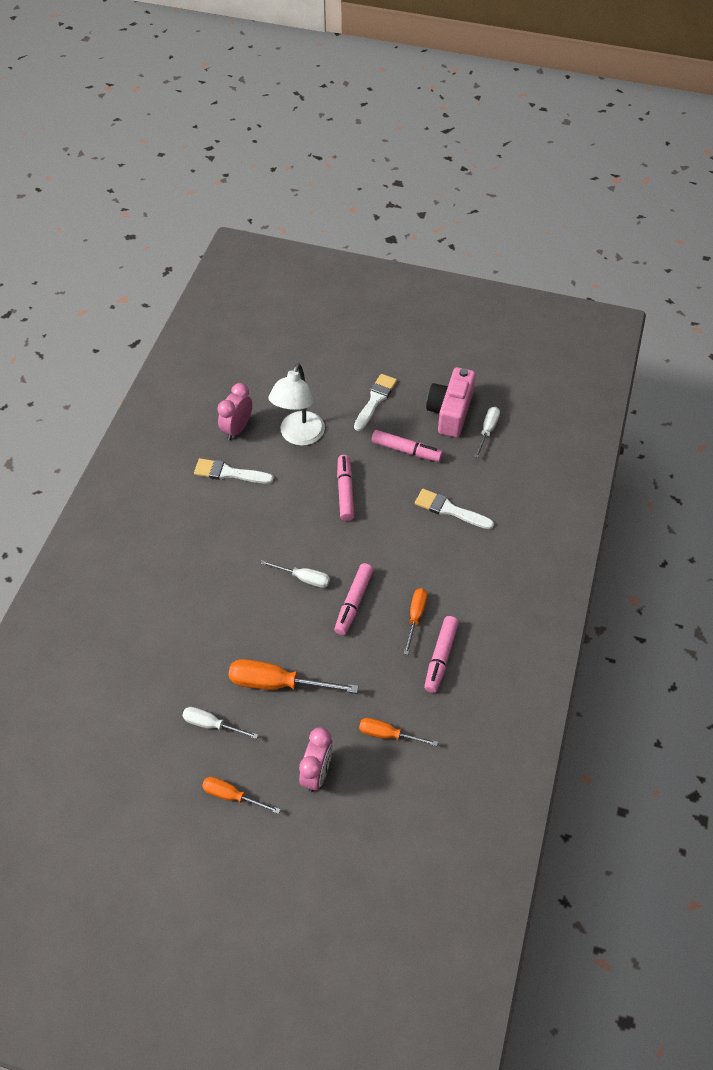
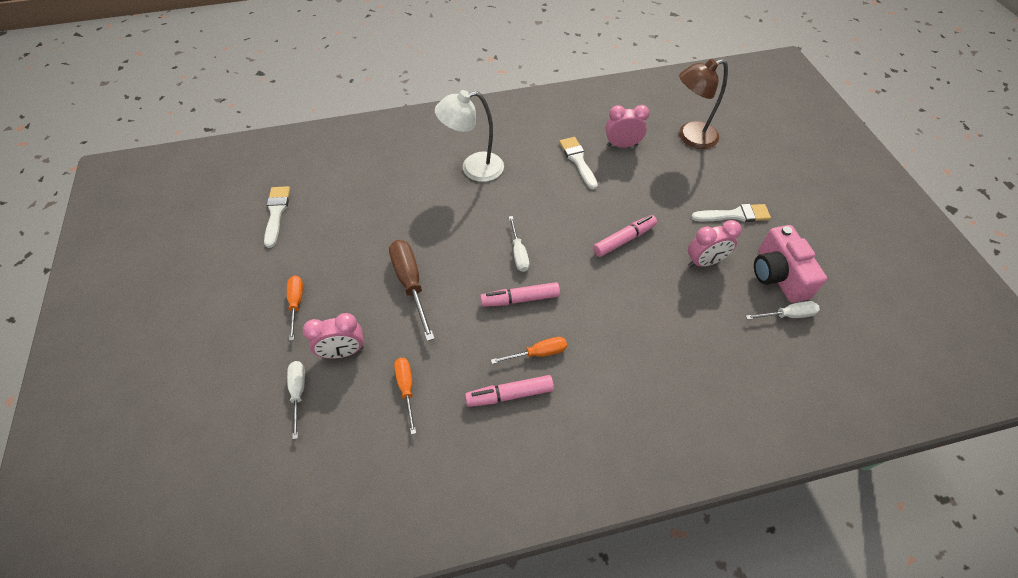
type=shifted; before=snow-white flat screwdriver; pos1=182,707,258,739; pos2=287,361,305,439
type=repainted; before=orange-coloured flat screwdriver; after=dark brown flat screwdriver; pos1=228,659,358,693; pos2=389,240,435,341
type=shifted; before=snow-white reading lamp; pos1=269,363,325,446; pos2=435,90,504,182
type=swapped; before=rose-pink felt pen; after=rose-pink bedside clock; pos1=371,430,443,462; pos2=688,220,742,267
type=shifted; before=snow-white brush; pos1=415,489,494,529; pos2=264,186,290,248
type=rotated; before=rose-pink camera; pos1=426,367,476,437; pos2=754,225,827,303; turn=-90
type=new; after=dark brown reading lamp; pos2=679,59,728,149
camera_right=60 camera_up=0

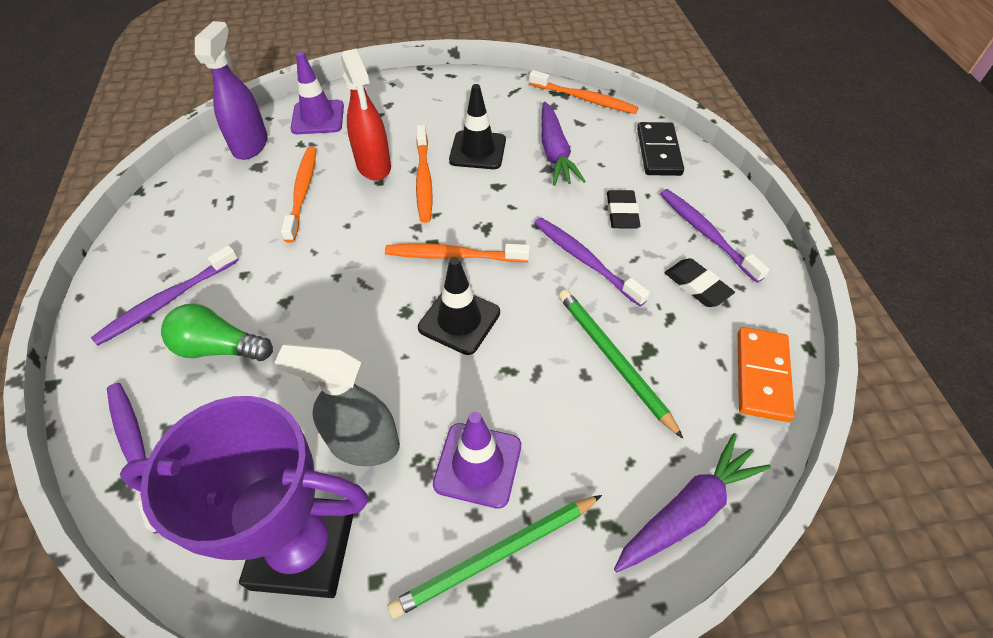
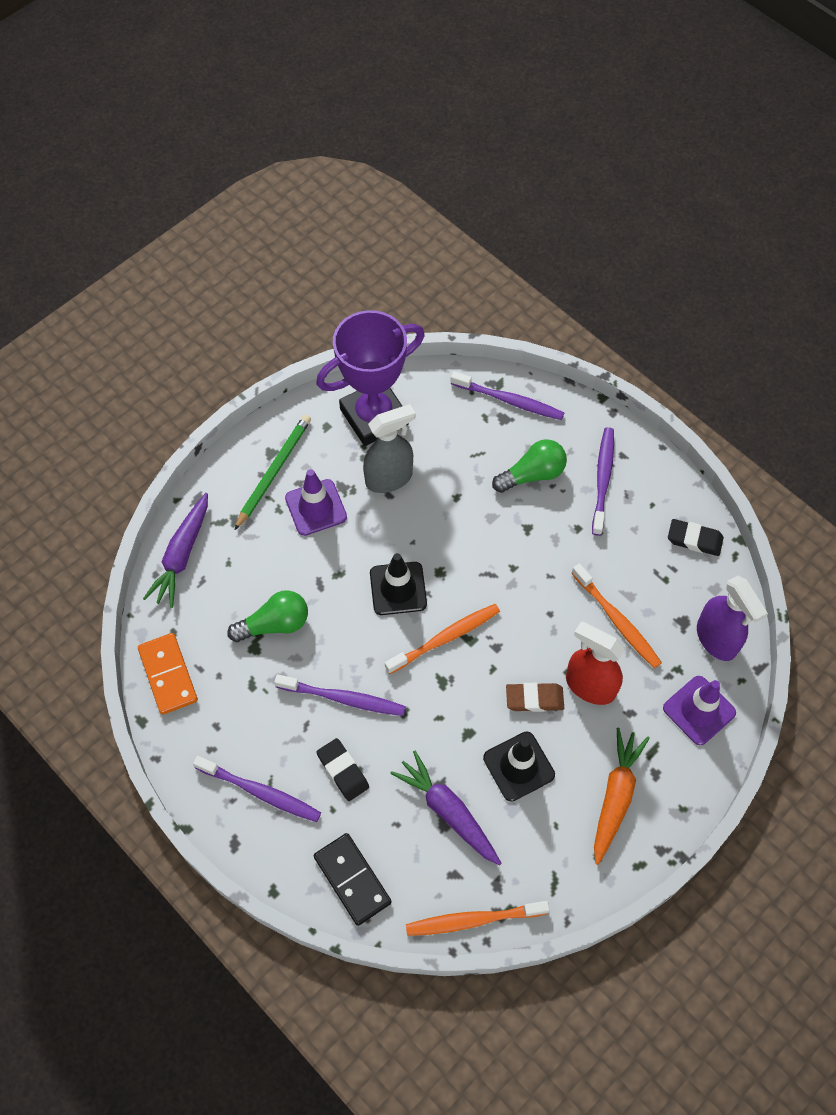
type=swapped; before=orange-coloured tooth brush; after=dark brown gum eraser; pos1=416,125,432,223; pos2=506,683,564,712
type=swapped; before=leaf-green lead pencil; after=leaf-green bulb; pos1=559,290,683,439; pos2=227,590,308,642
type=shifted; before=jet-black gum eraser; pos1=665,258,735,307; pos2=668,519,724,556
type=new; after=orange-coloured toy carrot; pos2=594,727,650,865
camera_right=145 camera_up=10

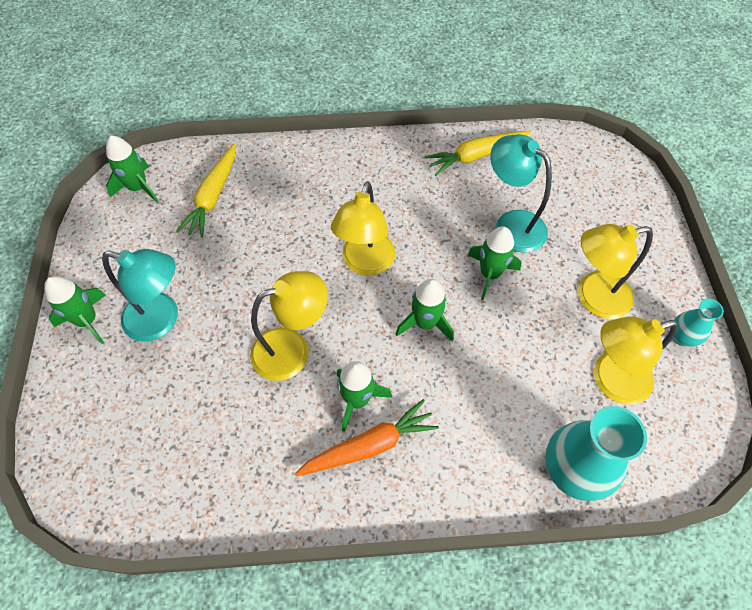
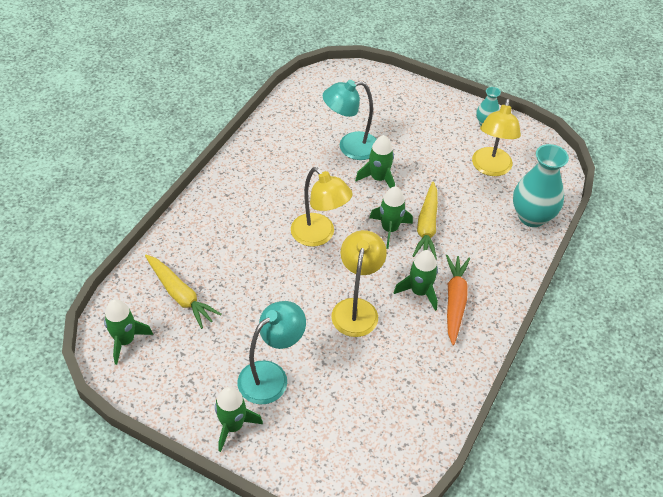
type=shifted; before=bright yellow toy carrot; pos1=424,131,531,176; pos2=413,181,438,260
type=gone; before=bright yellow reading lamp; pos1=578,224,653,319
camera_right=-60 camera_up=-10

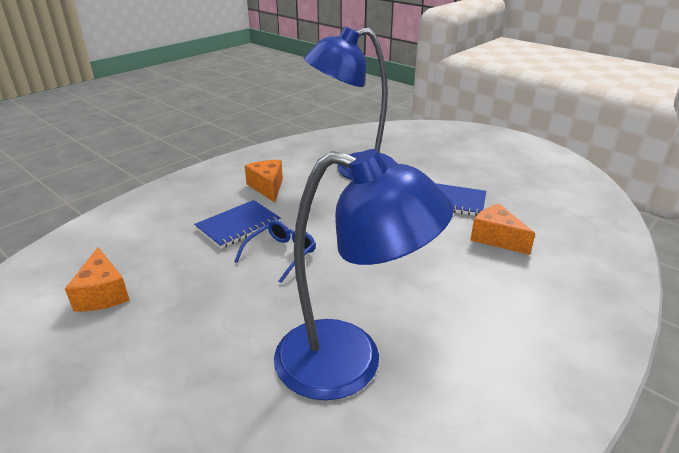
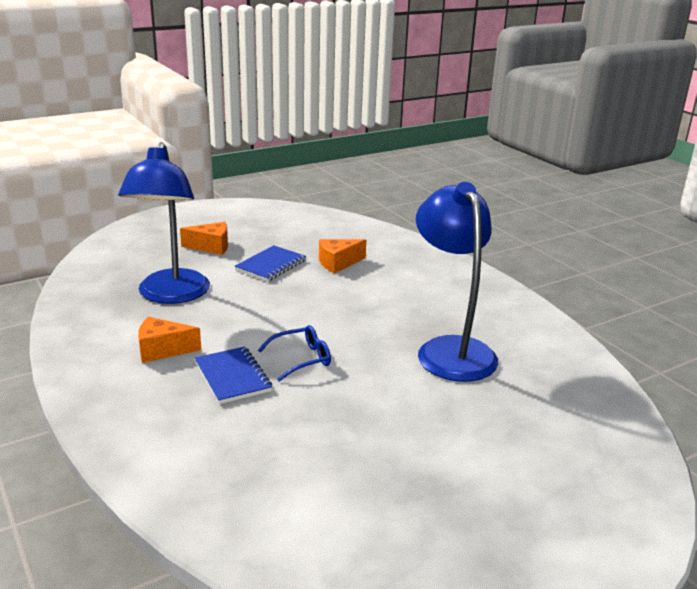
type=shifted; before=orange-coloured cheese wedge; pos1=65,247,130,312; pos2=180,222,228,255
type=rotated; before=royal blue eyeglasses; pos1=234,220,316,283; pos2=258,325,331,381; turn=105
type=rotated; before=royal blue reading lamp; pos1=274,149,454,401; pos2=416,182,498,382; turn=-45
camera_right=-75 camera_up=-5

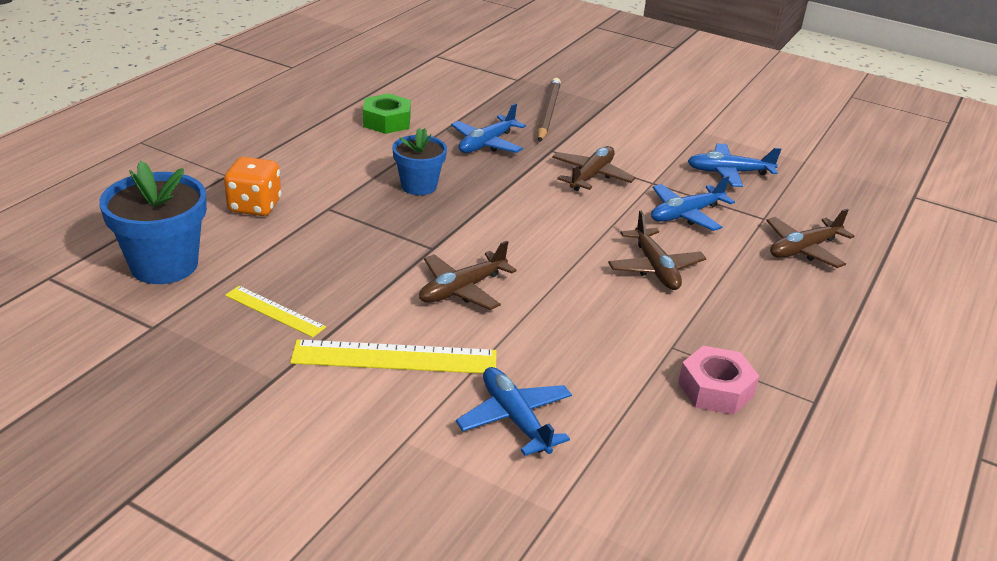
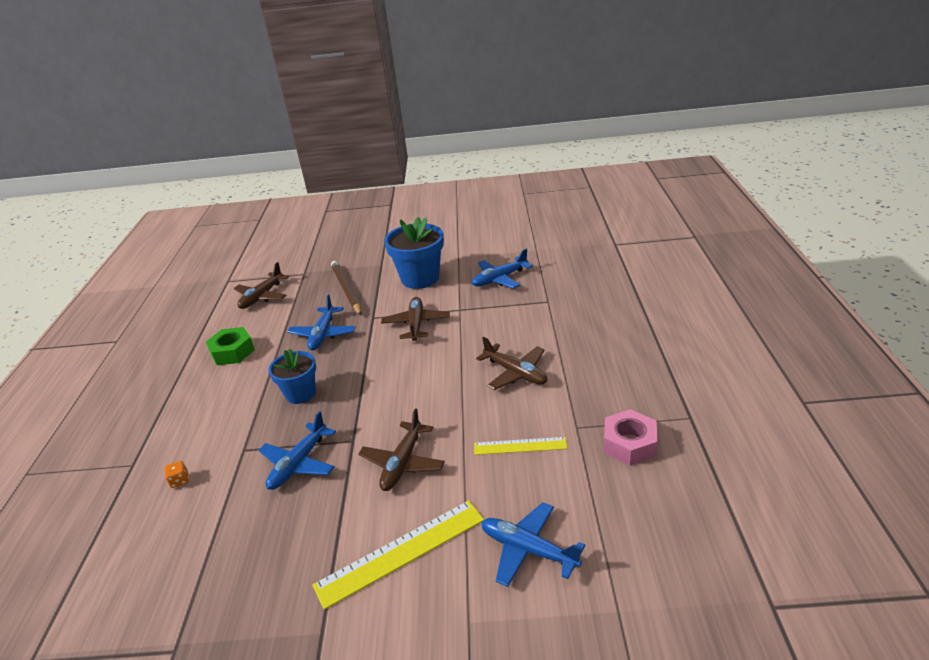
type=shifted; before=royal blue flower pot; pos1=99,161,207,284; pos2=384,217,444,289
type=scaled; before=orange-coloured game die; pos1=224,157,281,216; pos2=165,461,189,488; scale=0.45
type=shifted; before=bright yellow straightedge; pos1=225,286,326,338; pos2=474,437,567,455
type=shifted; before=royal blue plane; pos1=651,176,735,231; pos2=258,411,336,490
type=shifted; before=dark brown plane; pos1=766,209,854,268; pos2=234,262,289,309
camera_right=-25 camera_up=0

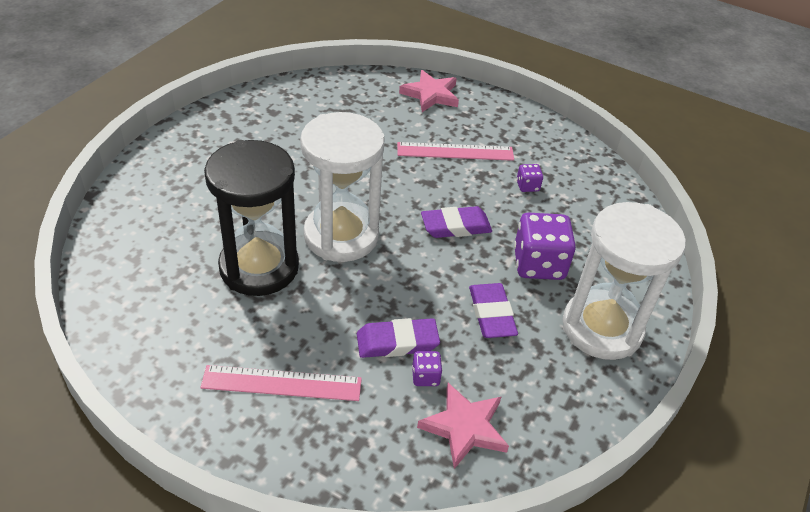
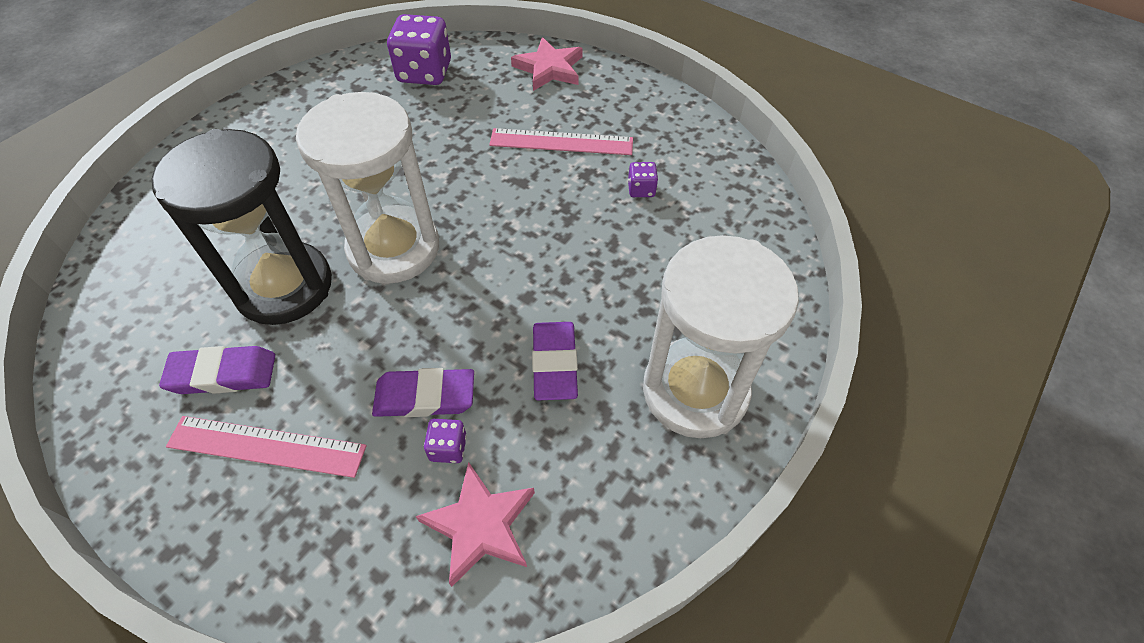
type=shifted; before=royal purple gum eraser; pos1=421,206,492,238; pos2=159,346,275,394
type=shifted; before=royal purple game die; pos1=514,213,576,280; pos2=387,14,451,85
camera_right=10 camera_up=10

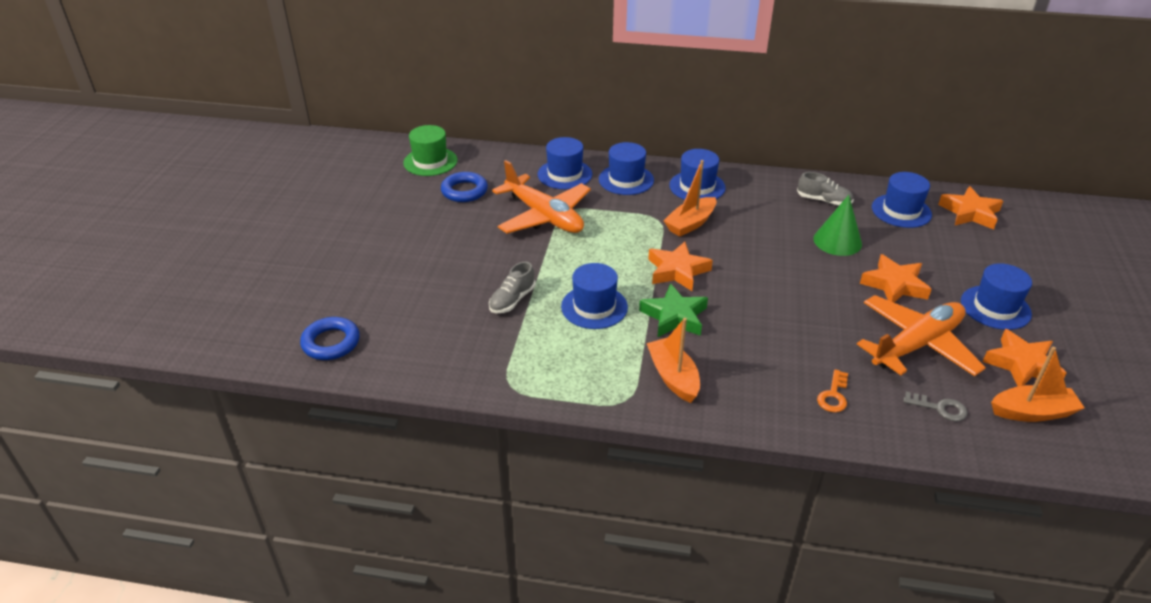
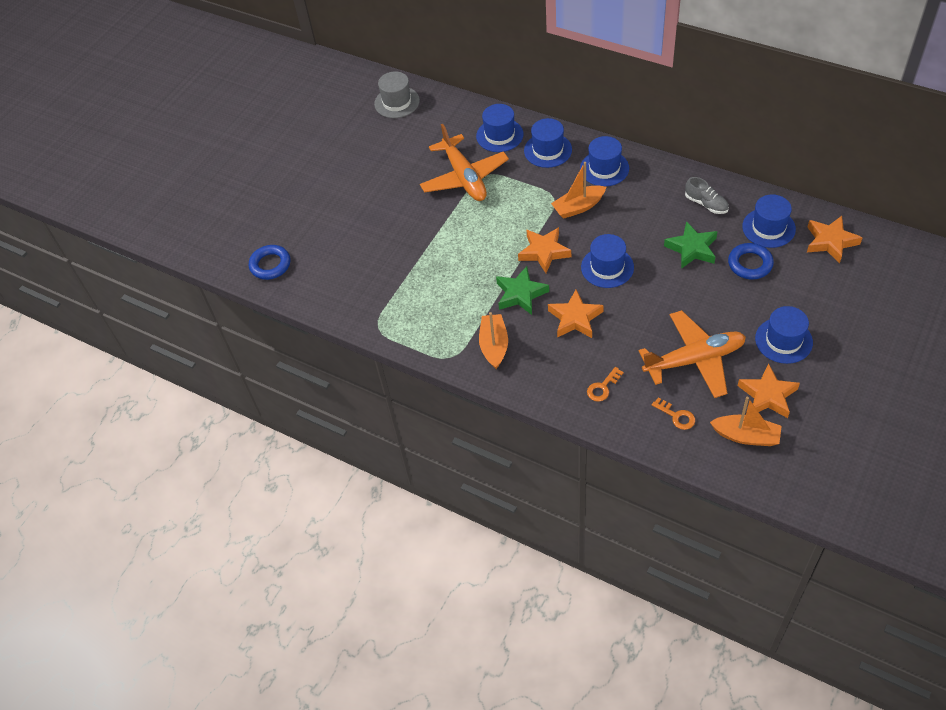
type=repainted; before=leaf-green hat; after=grey hat; pos1=403,125,457,176; pos2=374,71,420,118
type=shifted; before=royal blue hoop; pos1=441,172,488,202; pos2=728,243,774,279
type=gone; before=grey sneaker; pos1=489,262,536,313
type=shifted; before=royal blue hat; pos1=561,263,628,329; pos2=581,234,634,288
type=swapped; before=leaf-green solid cone; after=leaf-green star; pos1=813,195,862,256; pos2=664,221,718,269
type=shifted; before=orange-coloured star; pos1=860,254,932,302; pos2=548,289,604,338
type=repainted; before=grey door key; after=orange-coloured door key; pos1=903,392,968,421; pos2=652,397,695,430
camera_right=25 camera_up=15

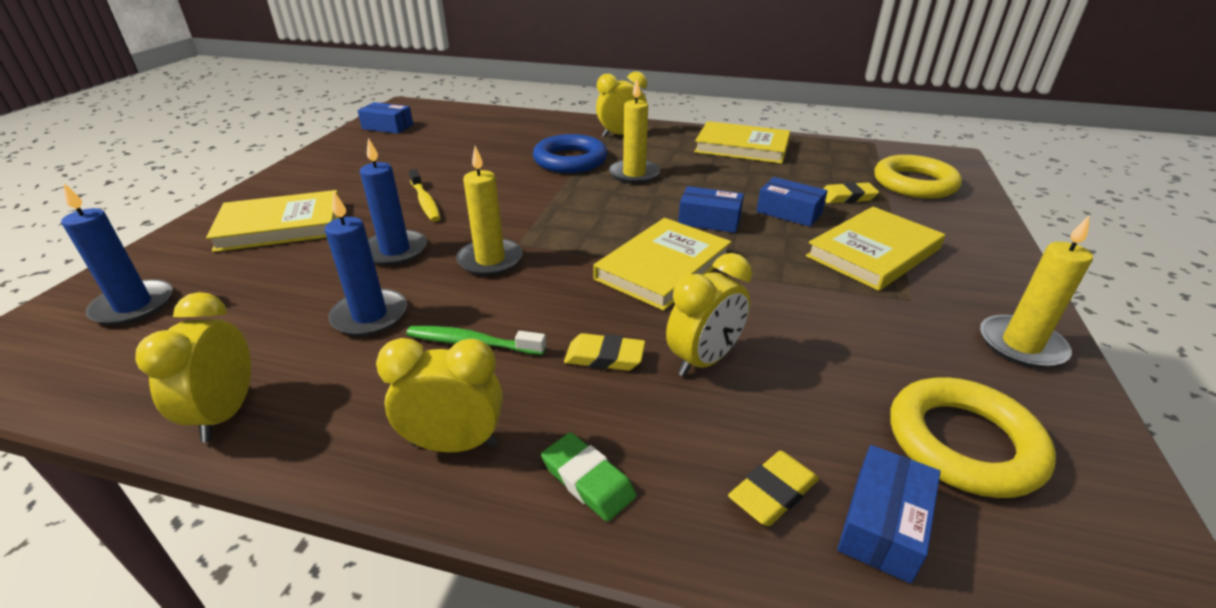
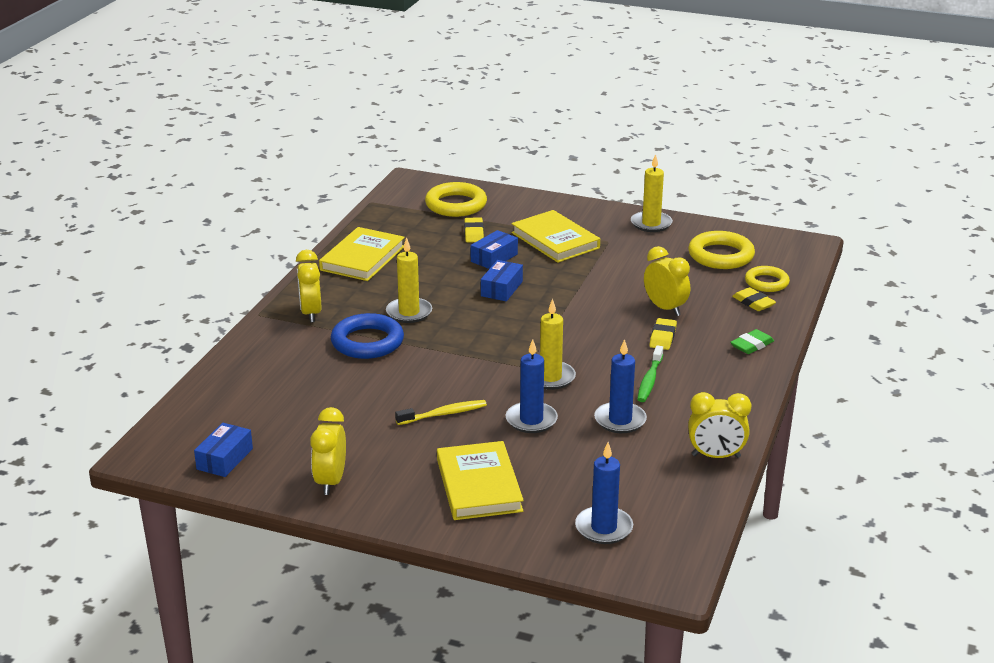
type=shifted; before=bright yellow bedside clock; pos1=376,338,503,453; pos2=310,407,346,495
type=gone; before=bright yellow hardcover; pos1=593,218,732,311
type=swapped; before=royal blue package; after=bright yellow hoop; pos1=837,445,941,584; pos2=745,266,790,292
camera_right=-85 camera_up=-5

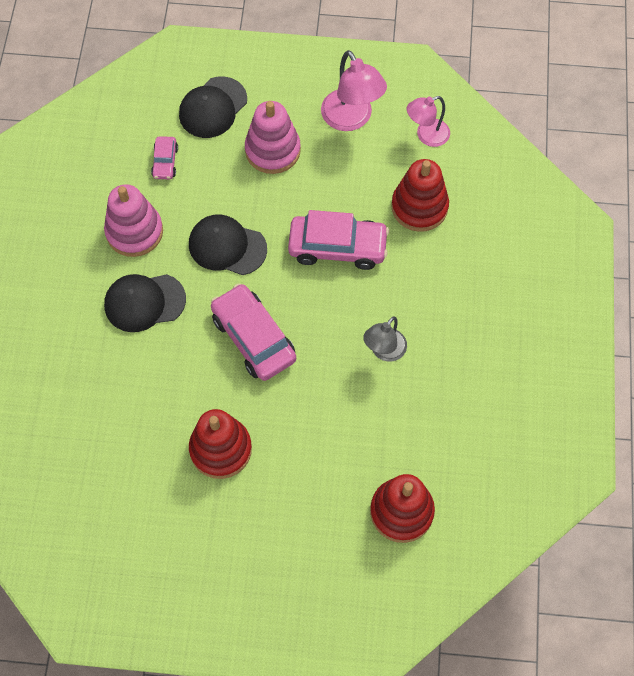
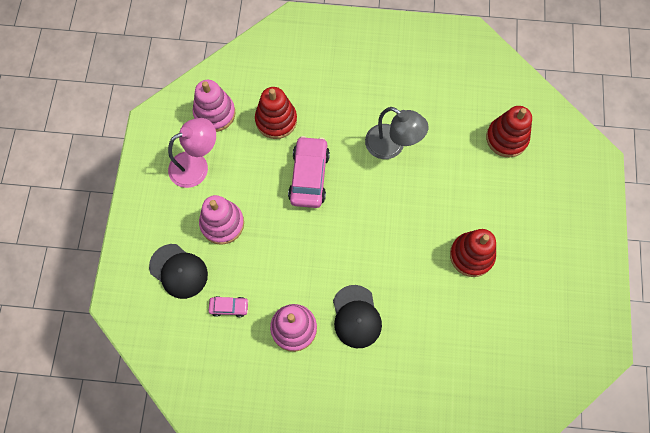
type=gone; before=jet-black cap; pos1=189,214,267,275
type=gone; before=rose-pink car; pos1=211,283,296,381
type=scaled; before=grey reading lamp; pos1=363,316,407,362; pos2=365,107,428,159; scale=1.54
type=swapped; before=rose-pink reading lamp; after=rose-pink ring stacker; pos1=407,96,450,147; pos2=193,80,236,132
camera_right=-90 camera_up=5

